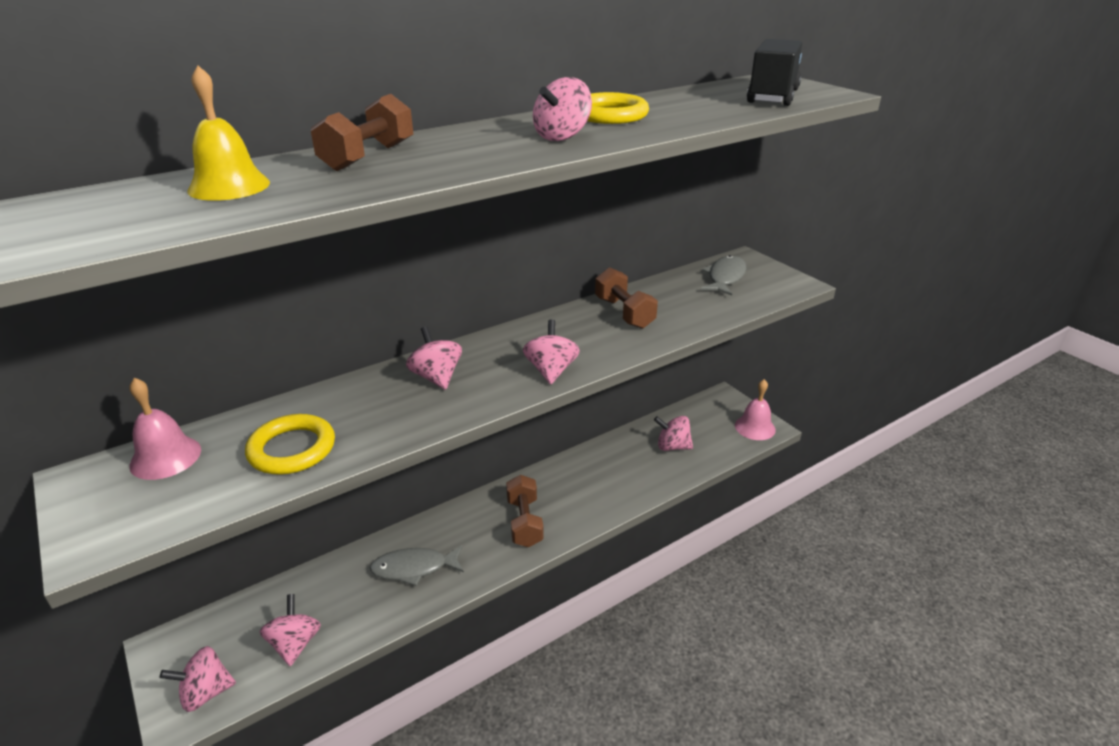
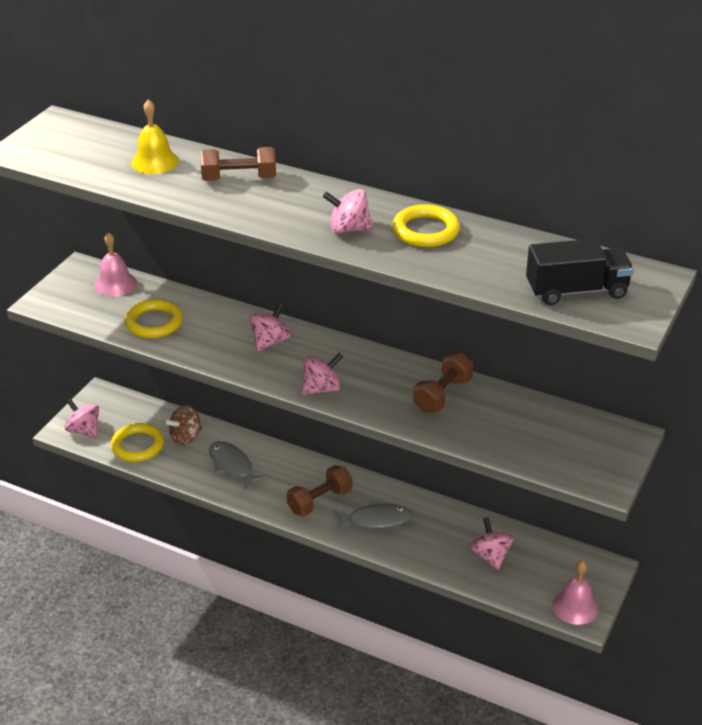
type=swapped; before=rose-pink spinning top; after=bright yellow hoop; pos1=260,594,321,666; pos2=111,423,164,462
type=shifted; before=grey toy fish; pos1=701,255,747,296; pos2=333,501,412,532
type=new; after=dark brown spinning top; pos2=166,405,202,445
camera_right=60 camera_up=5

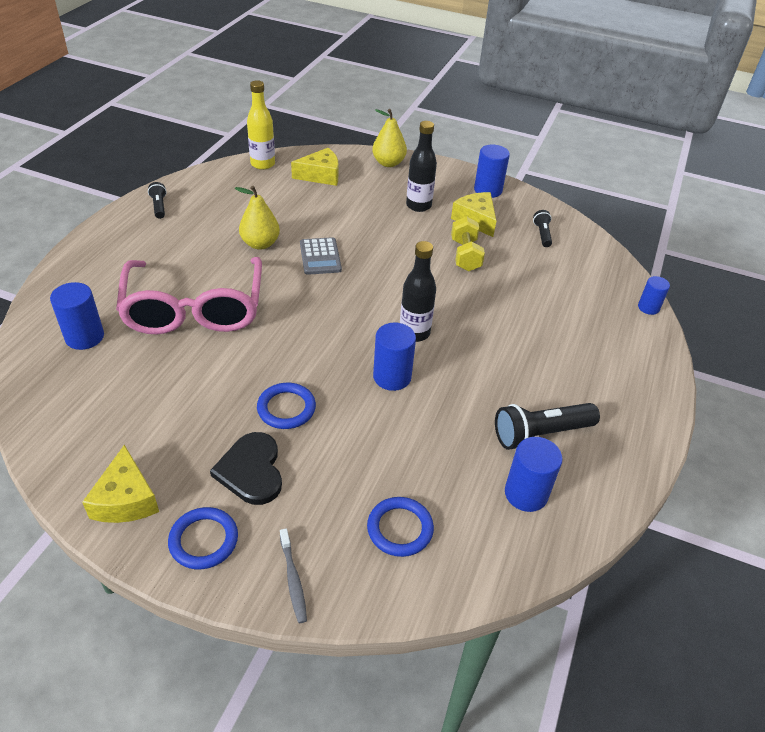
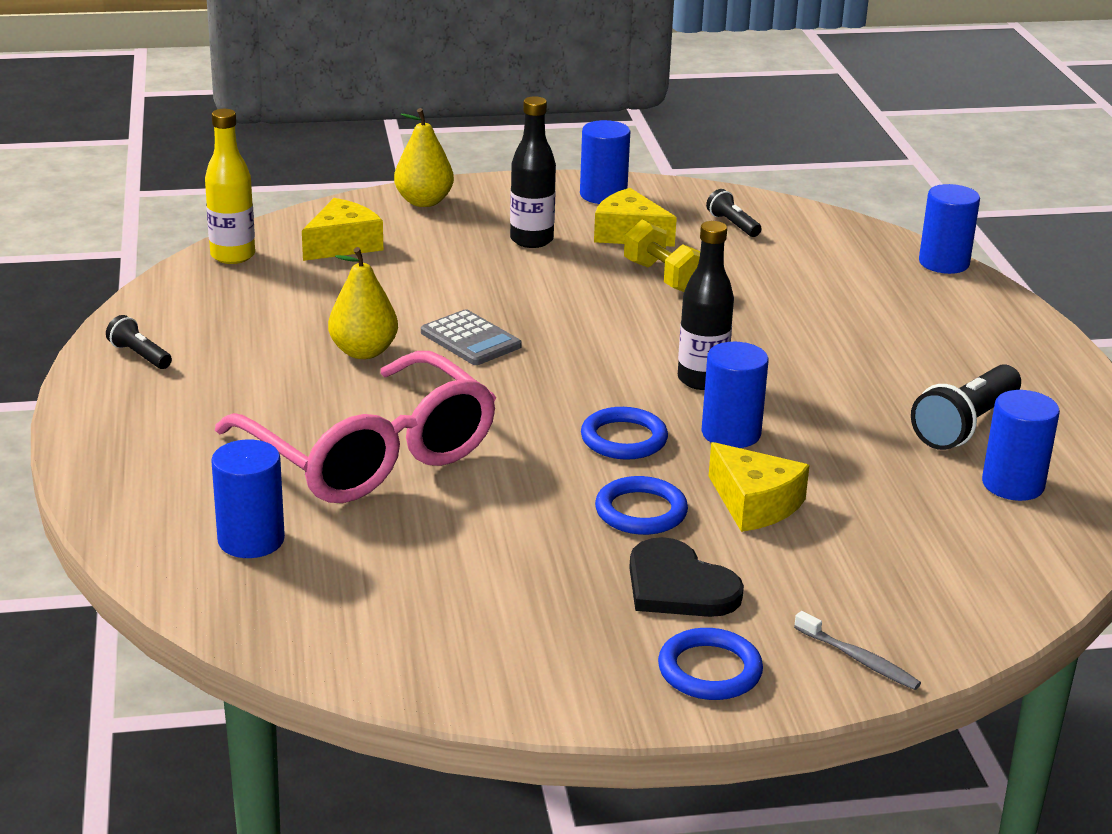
type=shifted; before=bright yellow cheese wedge; pos1=82,445,159,523; pos2=709,442,810,532
type=shifted; before=royal blue hoop; pos1=367,497,434,557; pos2=581,407,668,460
type=scaled; before=royal blue cylinder; pos1=638,276,670,315; pos2=919,184,980,274; scale=1.58
camera_right=-30 camera_up=-15

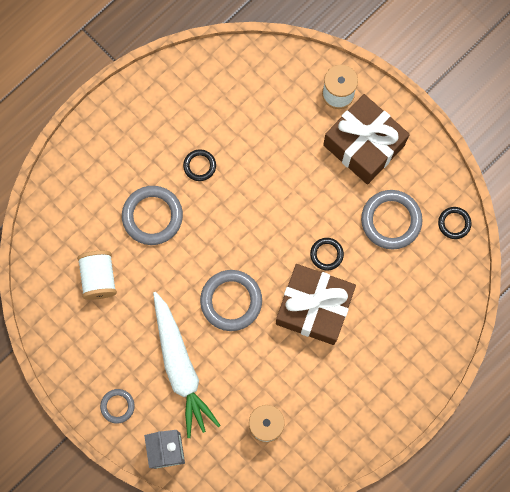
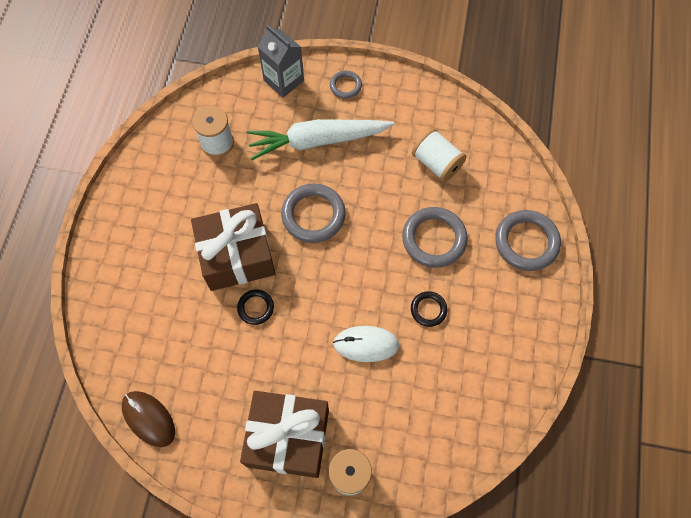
type=rotated; before=snow-white toy carrot; pos1=153,292,221,438; pos2=247,119,394,160; turn=-45
type=shifted; before=grey hoop; pos1=361,190,422,249; pos2=495,210,561,271
type=swapped; before=jet-black hoop; after=dark brown PC mouse; pos1=438,207,472,239; pos2=121,391,175,447
type=new; after=snow-white PC mouse; pos2=333,326,400,362
camera_right=145 camera_up=-10

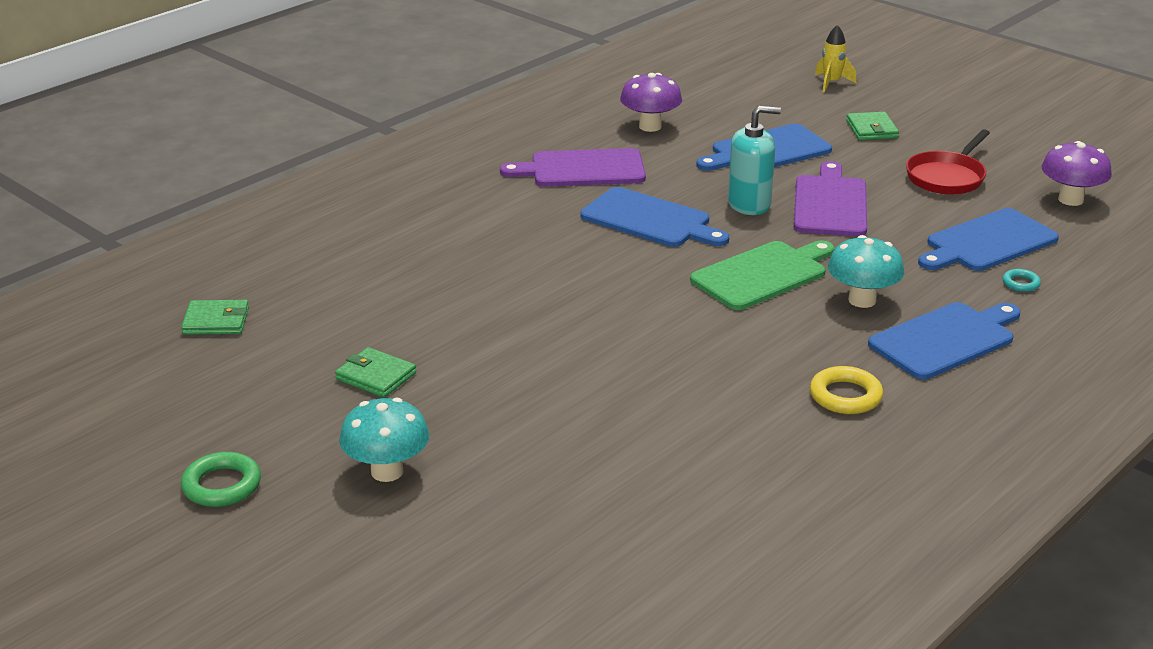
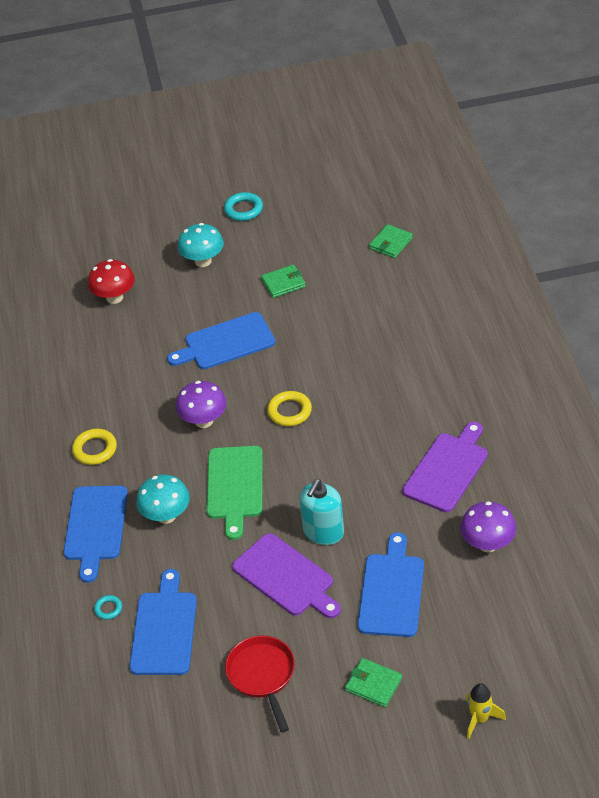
type=repainted; before=leaf-green hoop; after=turquoise hoop; pos1=181,452,261,507; pos2=224,192,263,221
type=shifted; before=royal blue cutting board; pos1=580,187,729,247; pos2=167,312,275,369
type=shifted; before=royal purple fungus; pos1=1041,141,1112,206; pos2=176,381,227,428
type=new; after=scarlet fungus; pos2=88,259,135,304
type=new; after=bright yellow hoop; pos2=267,391,312,426
camera_right=130 camera_up=15

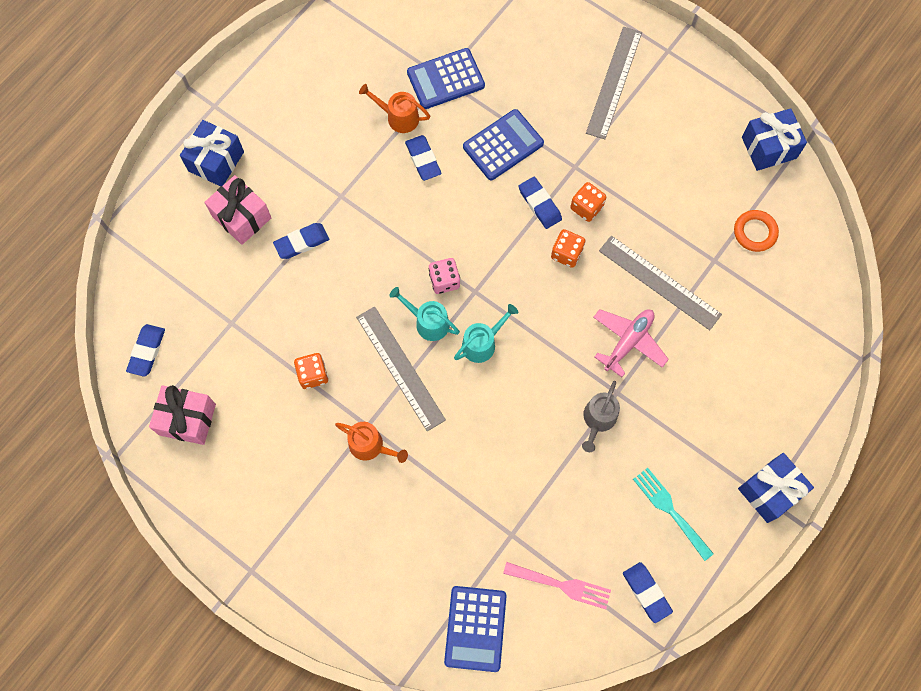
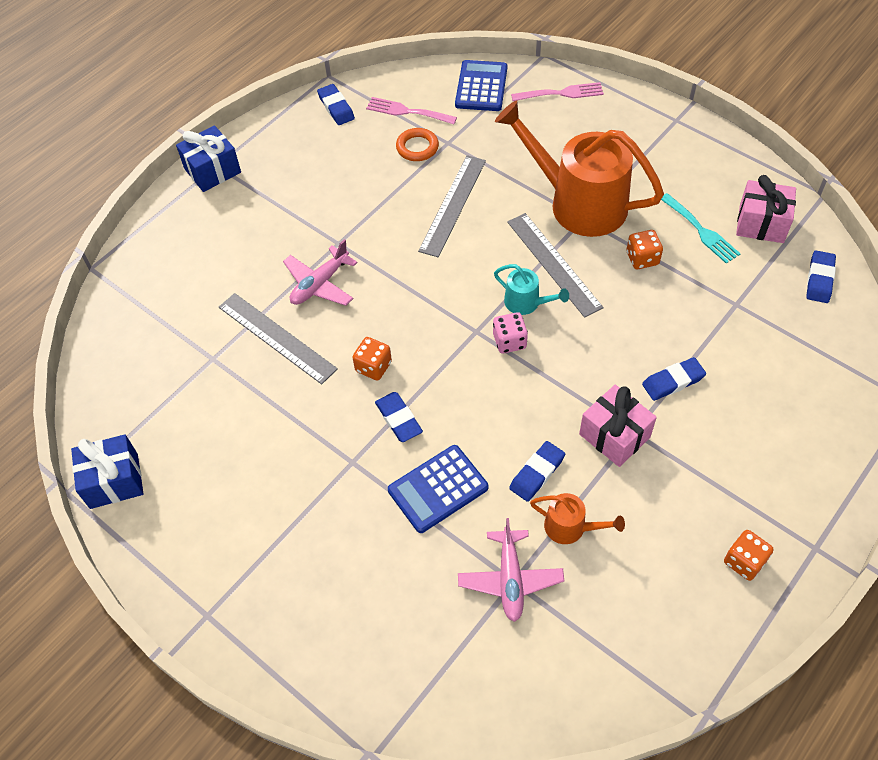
type=gone; before=royal blue wrapped gift; pos1=180,120,244,187
type=shifted; before=rose-pink wrapped gift; pos1=204,175,271,245; pos2=579,385,657,467
type=scaled; before=orange-coloured sprinkling can; pos1=335,422,408,463; pos2=495,100,664,237; scale=2.29
type=rotated; before=royal blue gum eraser; pos1=405,135,442,181; pos2=509,441,565,502; turn=60
type=swapped; before=royal blue adding machine; after=rose-pink plane; pos1=407,48,485,109; pos2=458,518,564,622
type=gone; before=turquoise sprinkling can; pos1=454,304,518,363
type=shifted; before=orange-coloured game die; pos1=570,182,606,222; pos2=724,530,774,581
type=gone; before=grey sprinkling can; pos1=582,381,620,452
type=shifted; before=grey straightedge; pos1=586,27,642,139; pos2=418,155,486,257
type=shifted; before=turquoise table fork; pos1=633,468,714,561; pos2=661,193,740,264
type=shifted; before=orange-coloured hoop; pos1=734,210,779,252; pos2=396,128,439,161
type=new; after=rose-pink table fork; pos2=511,82,604,101
camera_right=-175 camera_up=-15

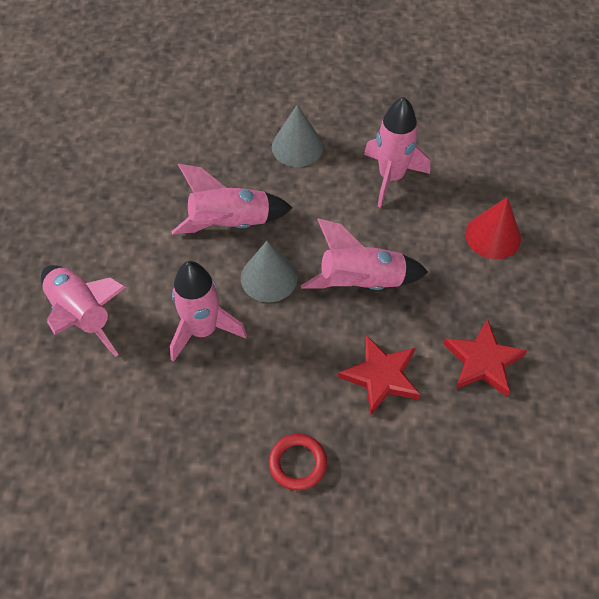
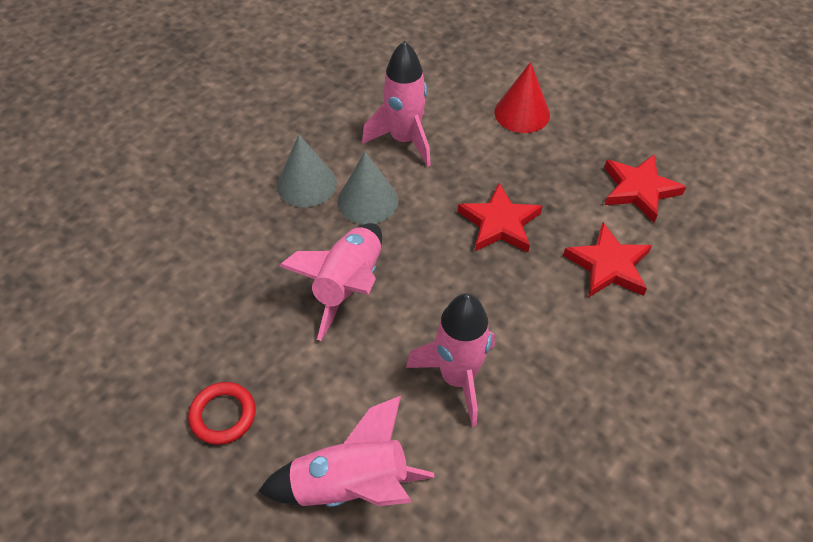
type=shifted; before=grey solid cone; pos1=241,241,298,302; pos2=338,152,398,224
type=shifted; before=scarlet hoop; pos1=269,434,327,491; pos2=188,382,256,445
type=swapped; before=rose-pink toy rocket; after=scarlet star; pos1=301,218,428,290; pos2=458,183,543,252
camera_right=-55 camera_up=-5

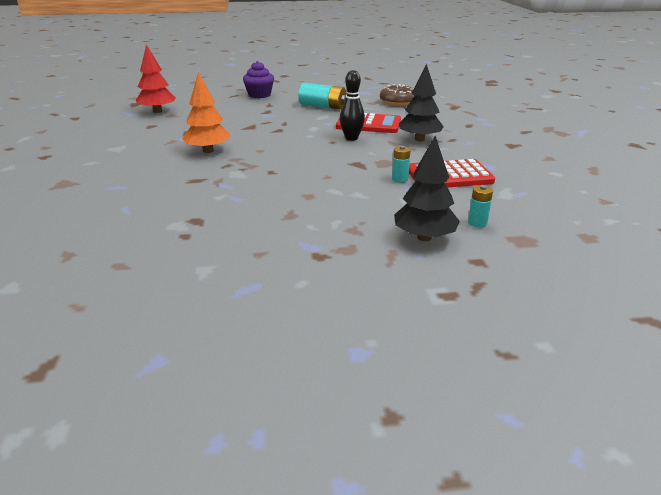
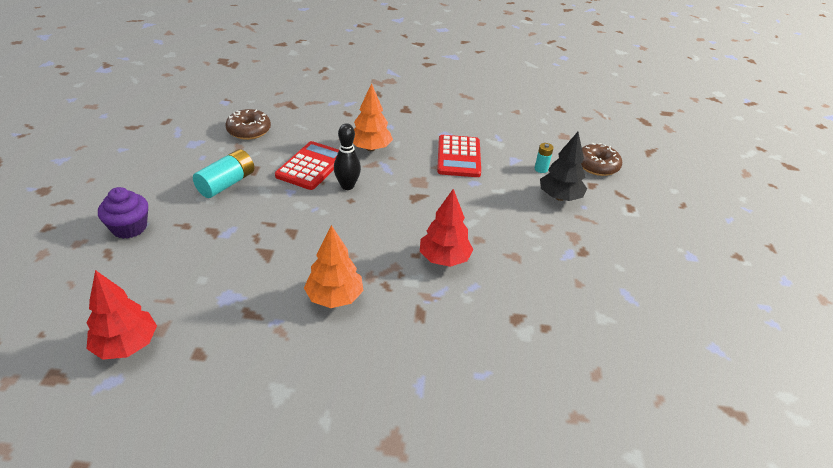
type=gone; before=turquoise AA battery; pos1=392,146,411,183
type=repainted; before=jet-black toy tree; after=orange-coloured toy tree; pos1=399,64,444,141; pos2=353,83,393,151
type=new; after=scarlet toy tree; pos2=420,189,474,267
type=new; after=dark brown donut; pos2=581,143,622,176
camera_right=-80 camera_up=10

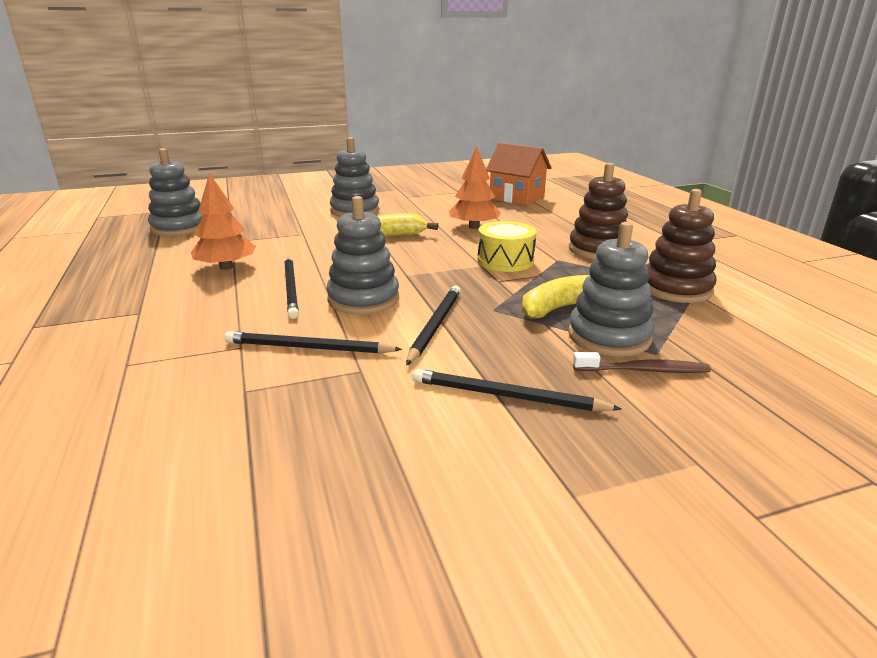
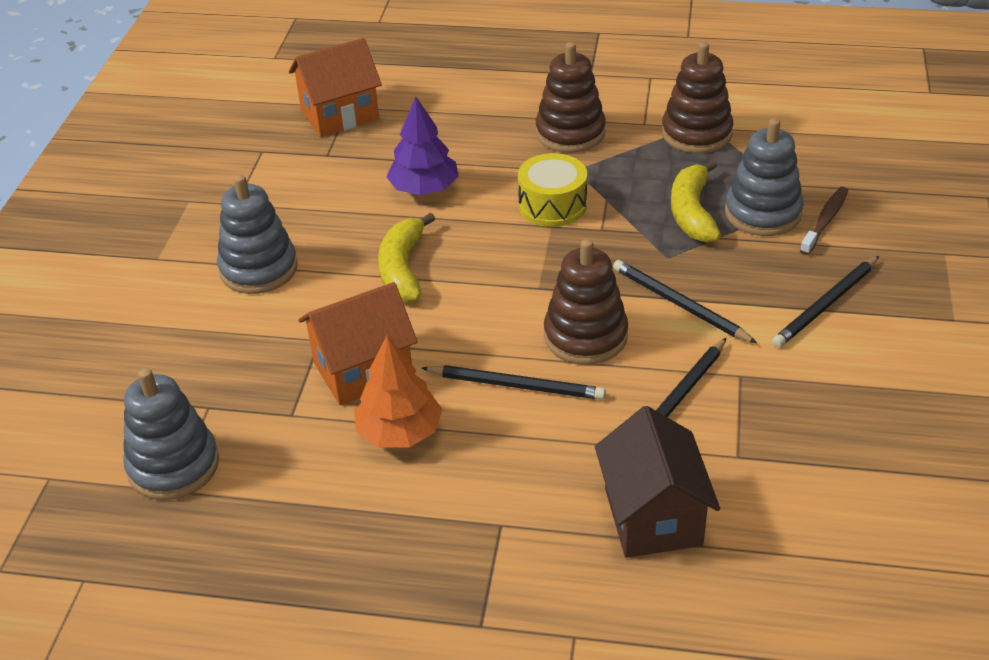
type=repainted; before=grey ring stacker; after=dark brown ring stacker; pos1=326,196,399,315; pos2=544,239,628,365
type=repainted; before=orange-coloured toy tree; after=royal purple toy tree; pos1=449,146,501,229; pos2=386,97,459,195
type=new; after=orange-coloured toy house; pos2=298,282,418,405
type=new; after=dark brown toy house; pos2=595,406,720,558
camera_right=-60 camera_up=15

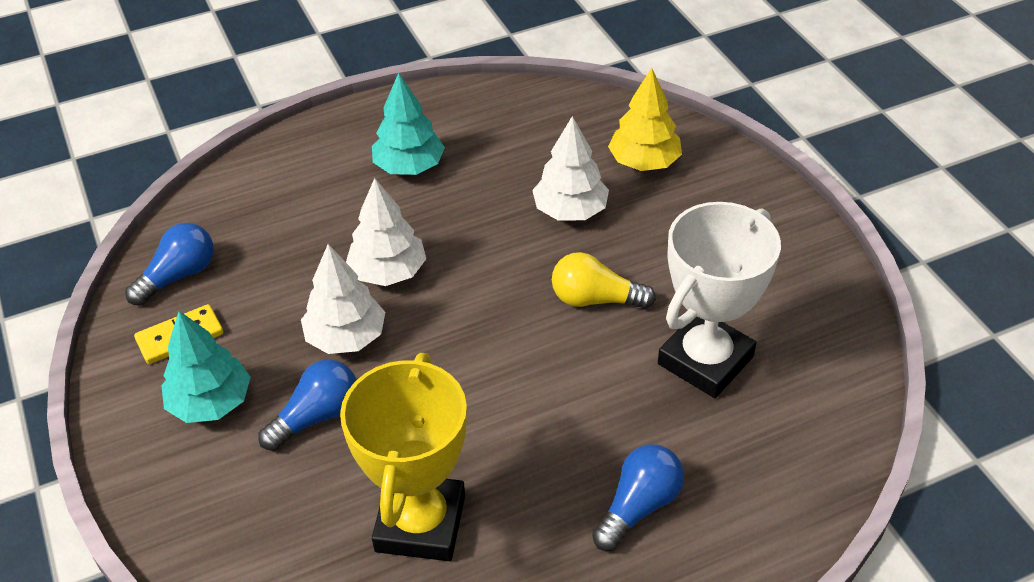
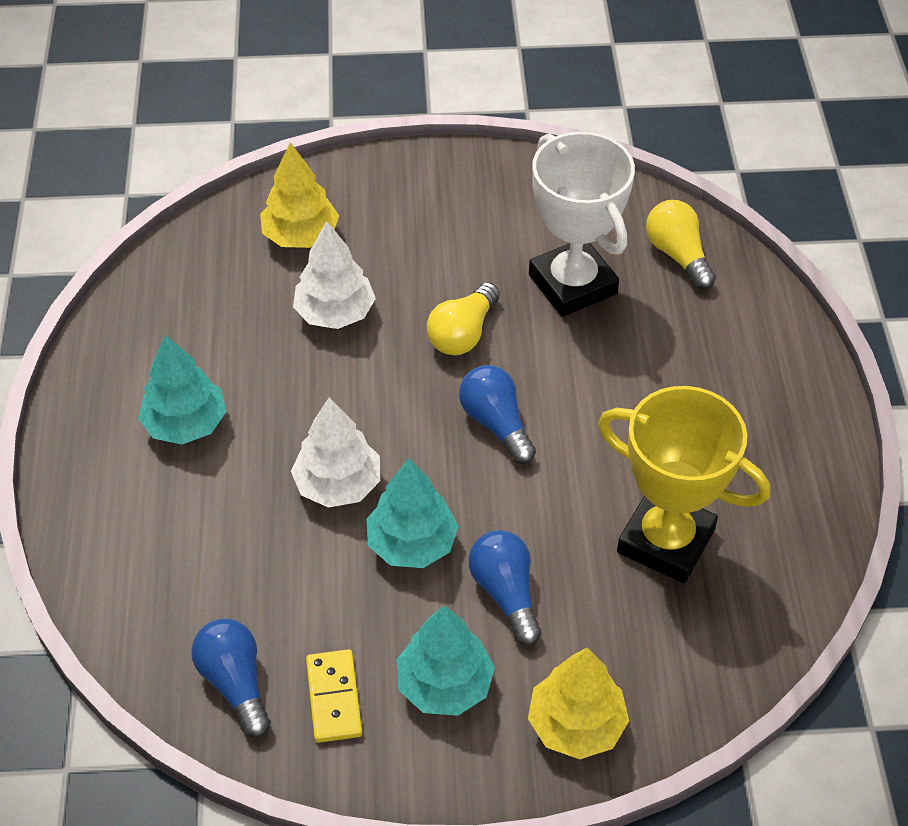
type=repainted; before=snow-white toy tree; after=turquoise toy tree; pos1=301,244,385,354; pos2=366,458,459,568
type=shifted; before=royal blue bulb; pos1=592,444,684,551; pos2=459,365,536,464
type=new; after=bright yellow toy tree; pos2=528,647,629,759
type=new; after=bright yellow bulb; pos2=646,200,716,290
camera_right=-70 camera_up=5

